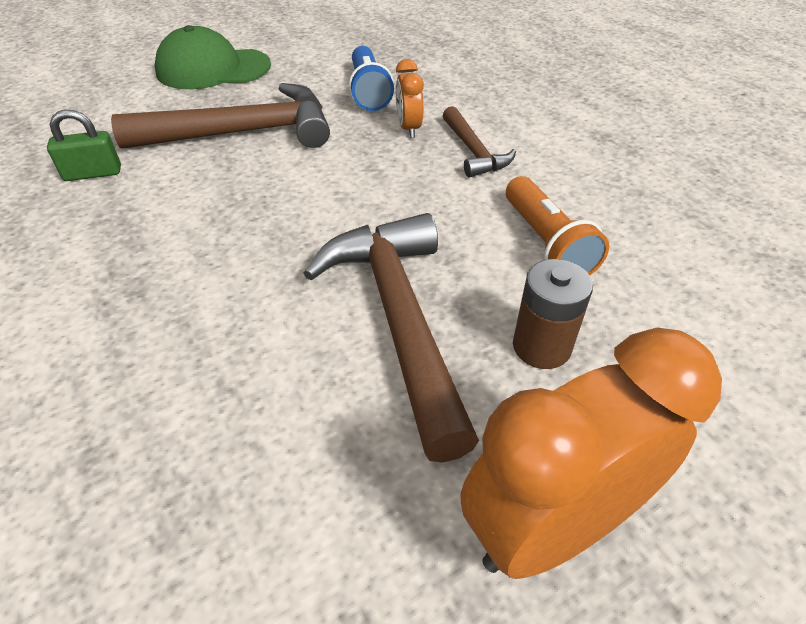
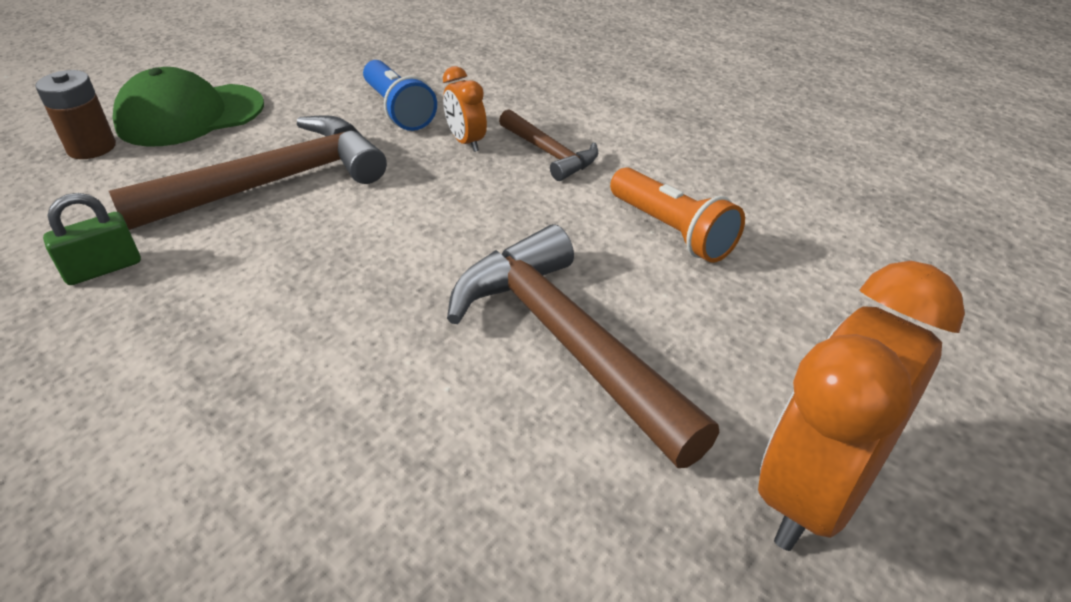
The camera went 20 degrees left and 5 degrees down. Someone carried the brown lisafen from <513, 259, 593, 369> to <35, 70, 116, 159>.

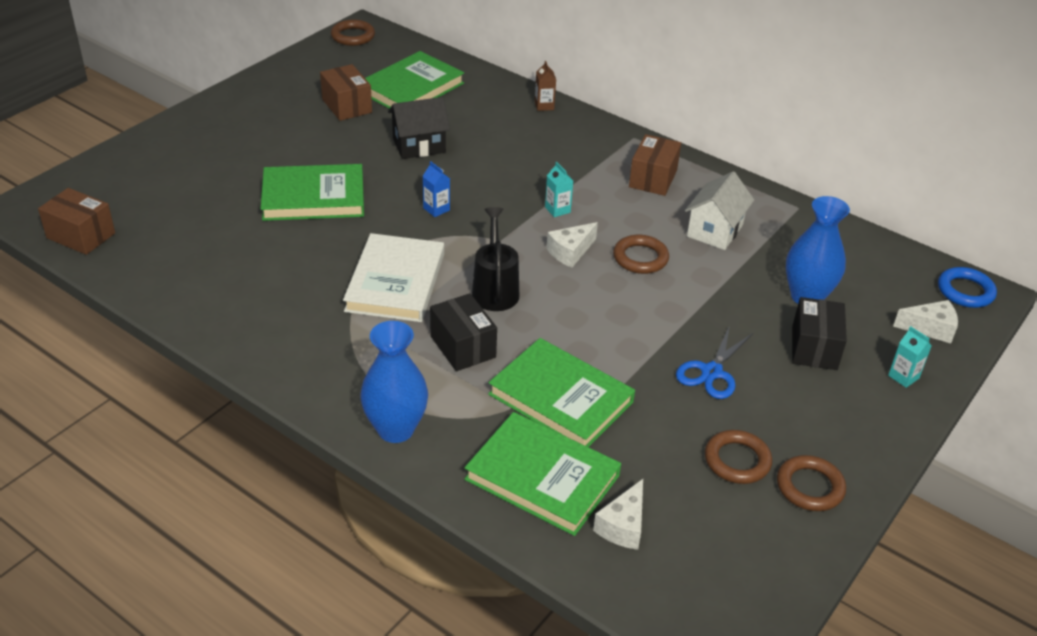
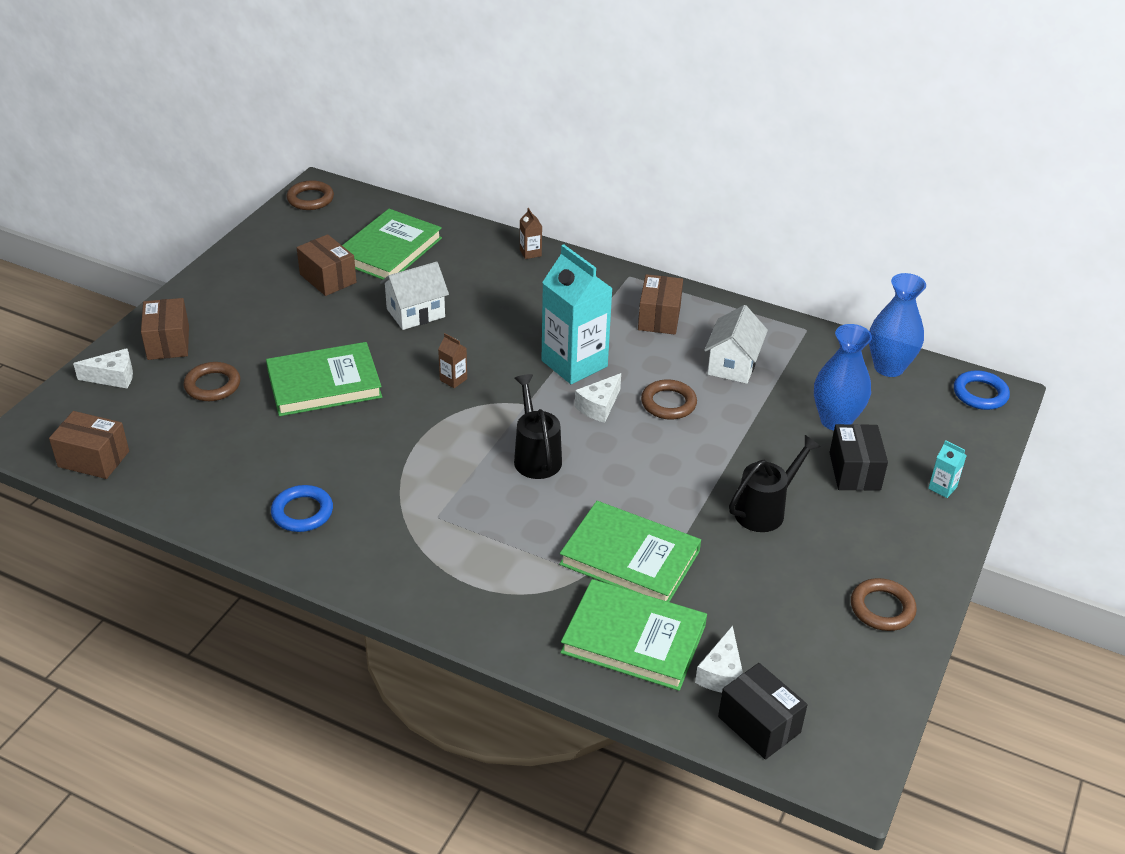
The camera went 10 degrees left and 0 degrees up. Someone took away the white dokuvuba at <343, 233, 444, 322>. Someone put down the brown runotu at <141, 298, 189, 360>. Someone put down the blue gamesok at <271, 485, 333, 532>. Someone carried the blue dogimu from <360, 321, 428, 443> to <869, 273, 926, 377>. Someone carried the black runotu from <430, 293, 497, 371> to <718, 663, 808, 760>. Someone carried the brown gamesok from <705, 430, 772, 484> to <184, 362, 240, 401>. Someone carried the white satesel from <893, 300, 958, 344> to <73, 348, 133, 388>. Someone swapped the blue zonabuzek at <676, 325, 753, 399> for the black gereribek at <729, 435, 821, 532>. Someone repainted the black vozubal at <388, 97, 450, 159>, which became the white vozubal at <380, 262, 449, 330>. Someone repainted the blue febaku at <423, 161, 450, 217>, which became the brown febaku at <438, 333, 467, 388>. Someone scaled the turquoise febaku at <545, 162, 573, 217> by 2.46.

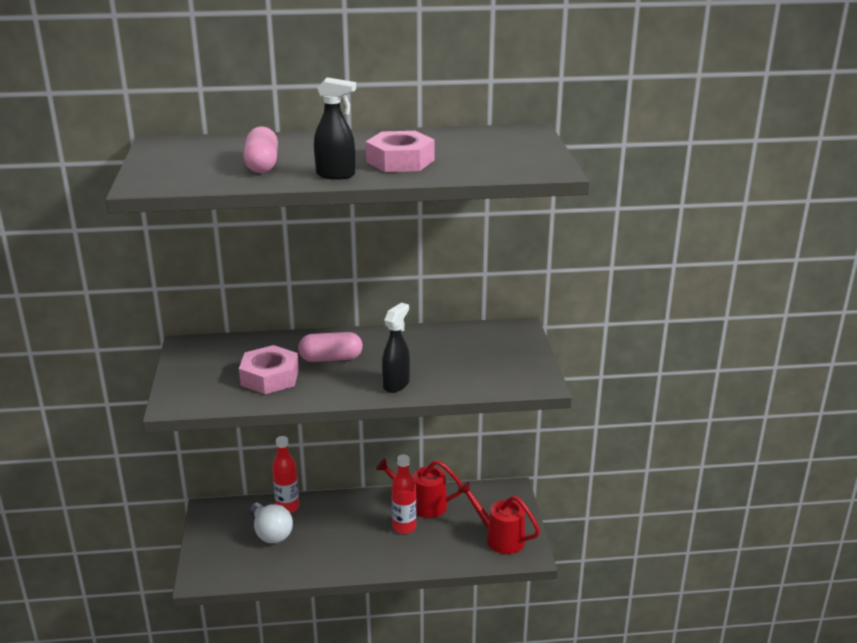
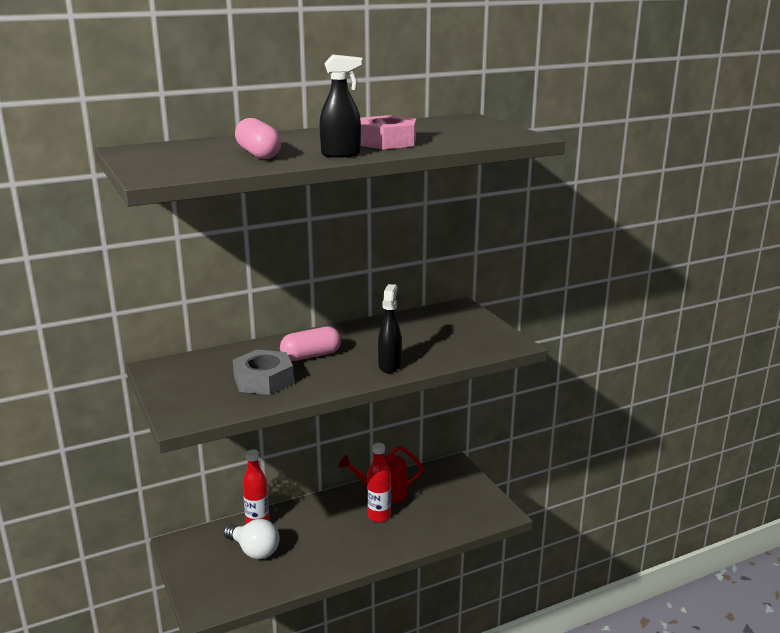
The camera went 20 degrees left and 5 degrees down. Someone took away the red gereribek at <458, 482, 540, 554>. Someone repainted the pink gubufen at <239, 345, 299, 394>, which became the grey gubufen at <233, 350, 294, 395>.

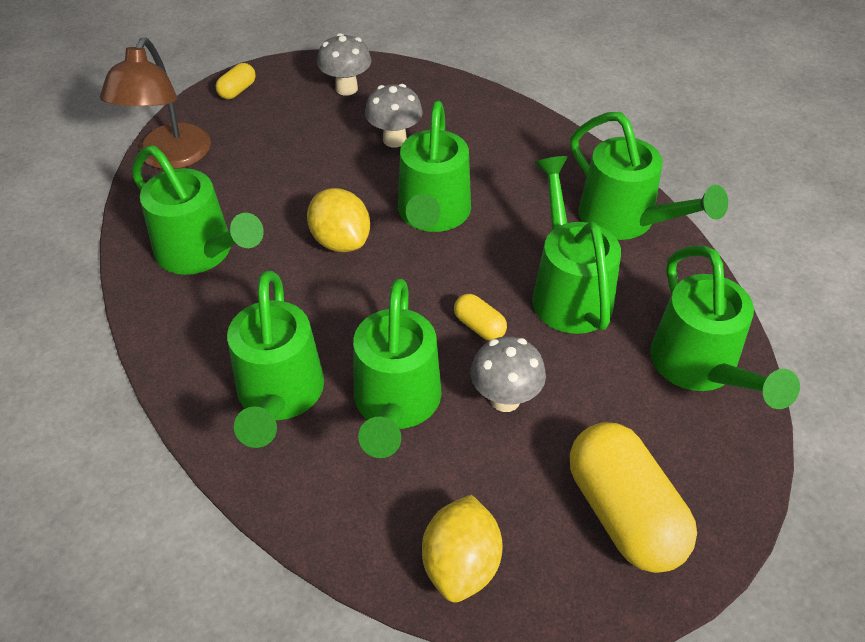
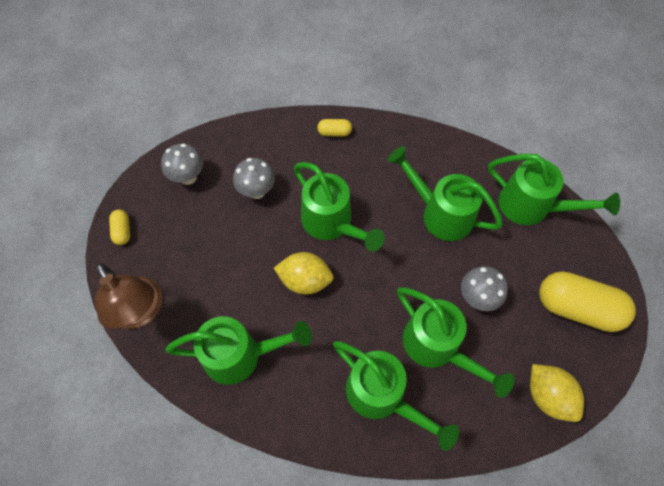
The camera went 45 degrees left and 15 degrees up. Someone took away the green gereribek at <570, 112, 728, 240>. Someone carried the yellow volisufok from <454, 294, 507, 341> to <317, 119, 352, 136>.

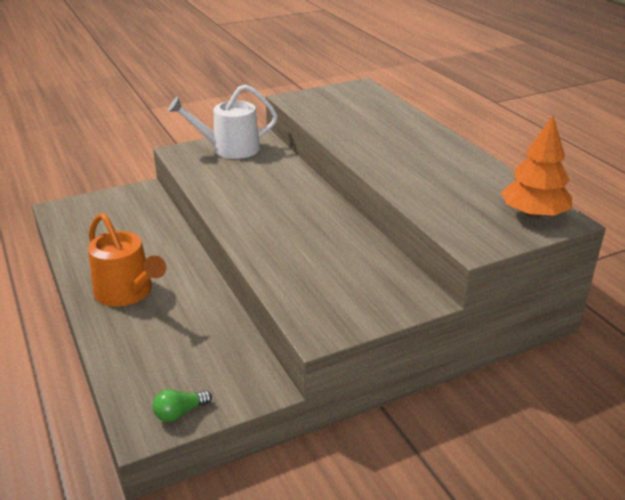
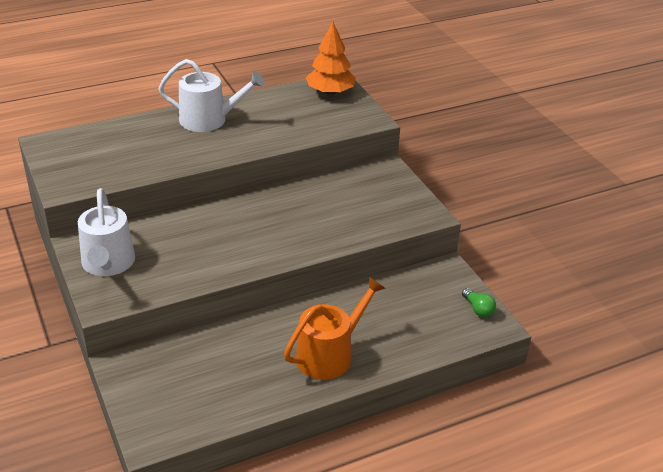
The camera went 90 degrees left and 5 degrees up. Someone put down the white gereribek at <158, 59, 265, 132>.

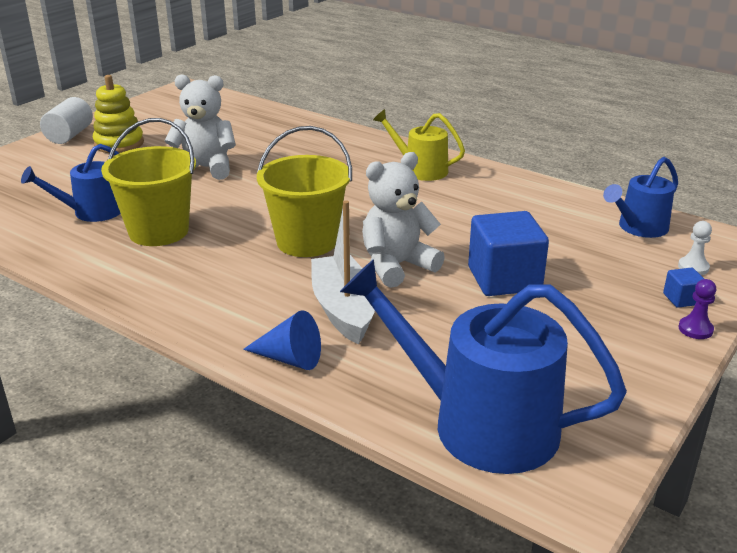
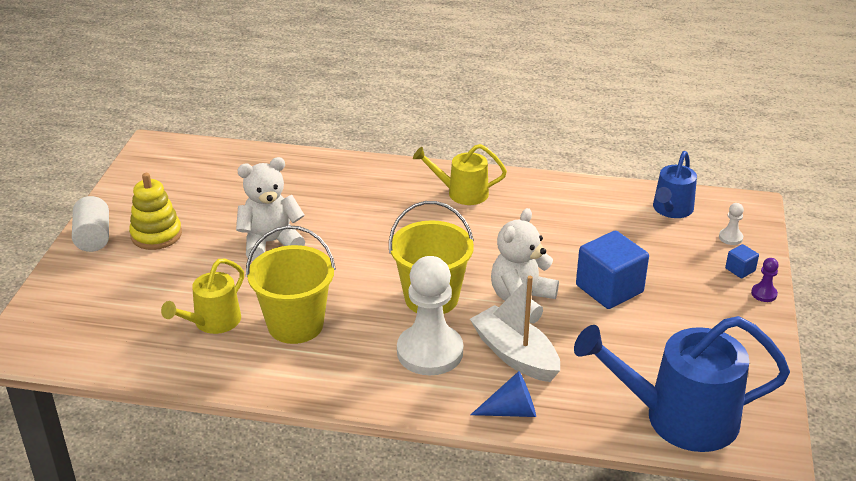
The camera went 25 degrees left and 5 degrees up. Someone put down the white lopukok at <397, 256, 463, 375>. Someone repainted the blue gereribek at <21, 144, 121, 222>, which became the yellow gereribek at <161, 259, 244, 334>.

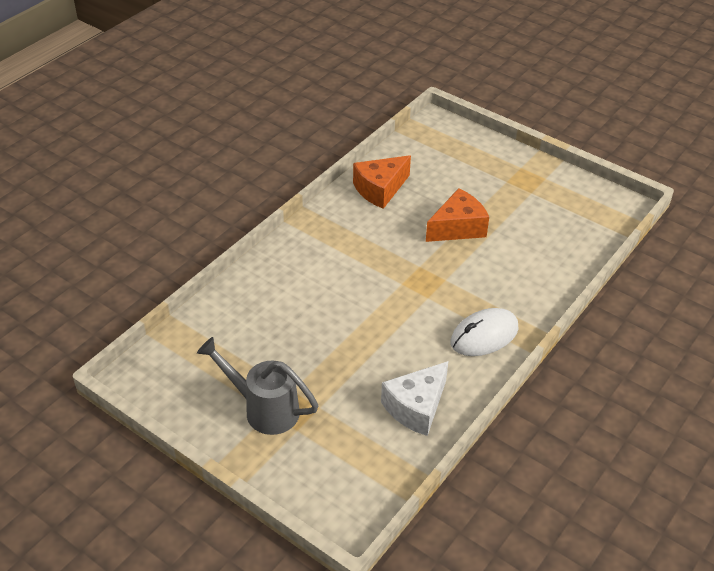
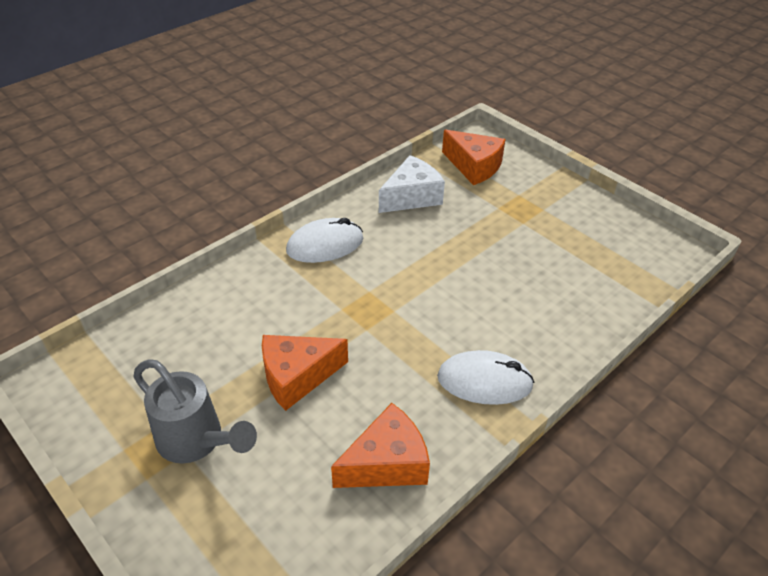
The camera went 170 degrees left and 0 degrees up. Someone put down the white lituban at <437, 350, 534, 405>. Someone put down the orange satesel at <442, 129, 506, 185>. Someone carried the grey gereribek from <197, 337, 318, 435> to <133, 359, 257, 464>.

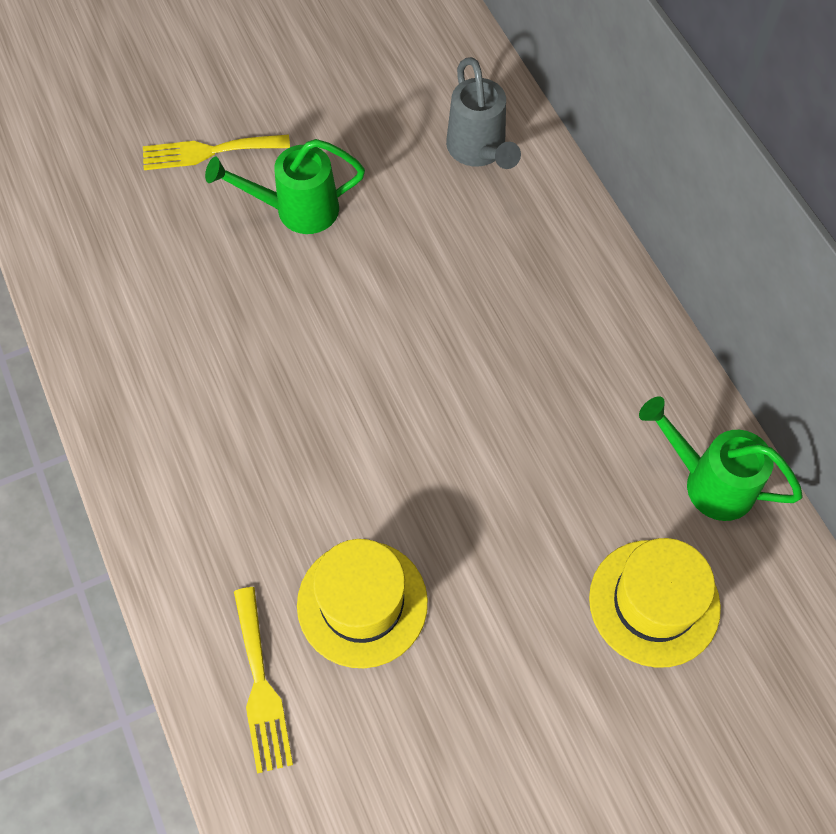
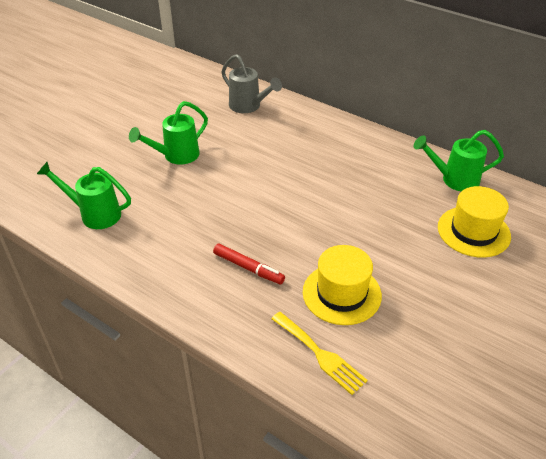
The camera went 30 degrees left and 20 degrees down. Someone took away the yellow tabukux at <143, 134, 290, 170>. Someone put down the green gereribek at <37, 162, 131, 229>. Someone put down the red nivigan at <213, 244, 285, 284>.

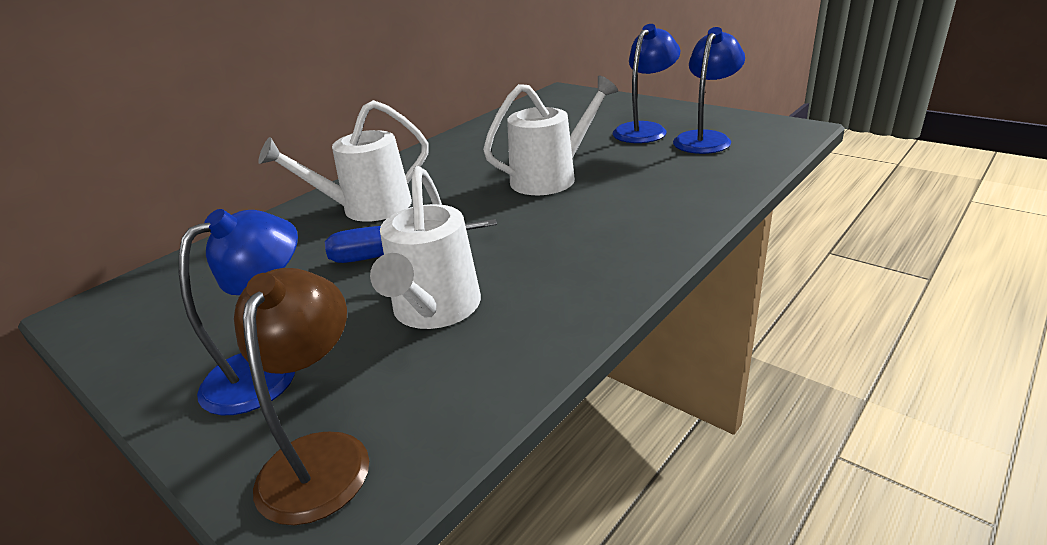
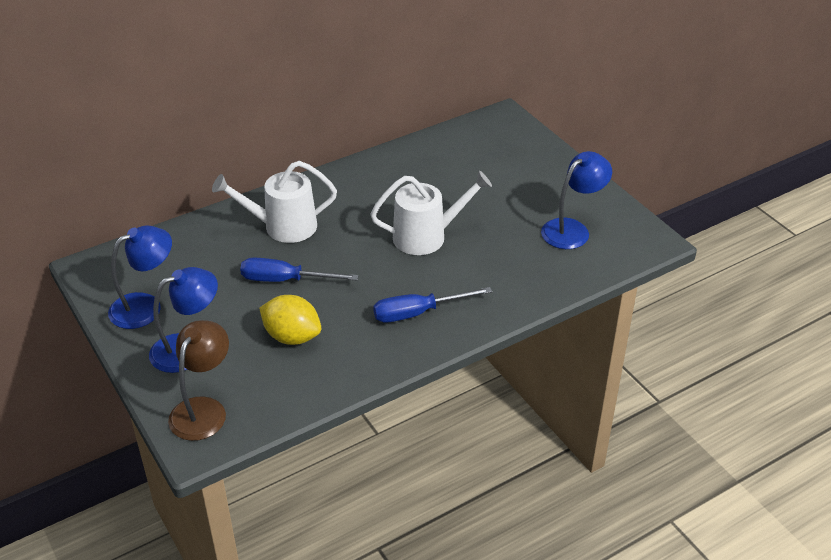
The camera went 15 degrees right and 10 degrees up. Someone put down the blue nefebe at <373, 287, 492, 323>. Someone carried the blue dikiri from <613, 24, 680, 143> to <108, 225, 172, 329>. Someone swapped the white gereribek at <370, 166, 481, 329> for the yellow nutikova at <259, 295, 321, 345>.

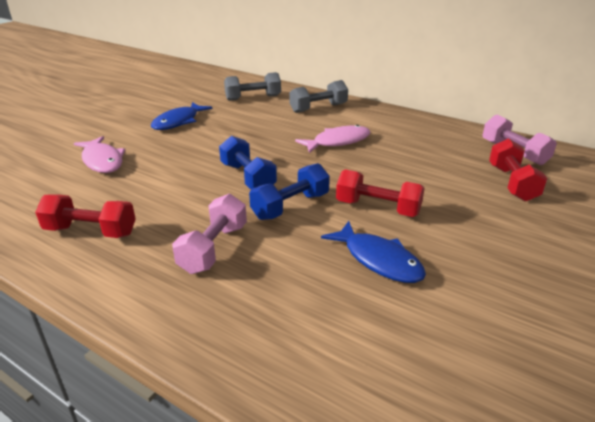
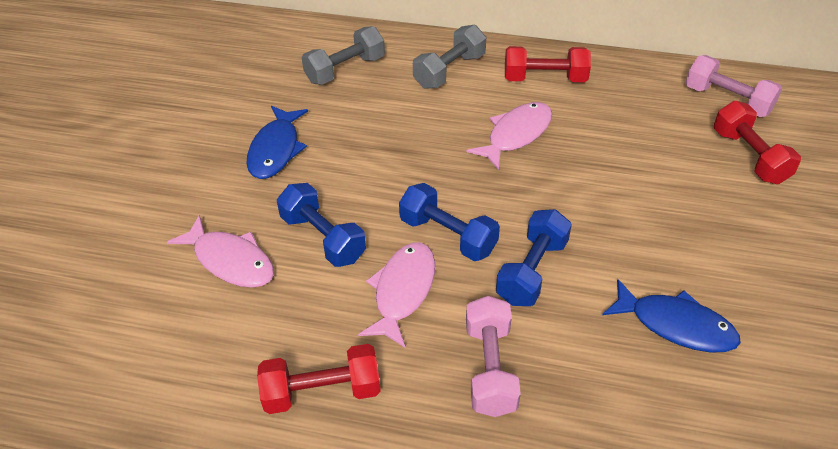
The camera went 20 degrees left and 15 degrees up. Someone put down the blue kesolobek at <277, 183, 366, 267>. Someone put down the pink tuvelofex at <358, 243, 435, 348>. Someone carried the red kesolobek from <336, 169, 425, 217> to <505, 46, 591, 82>.

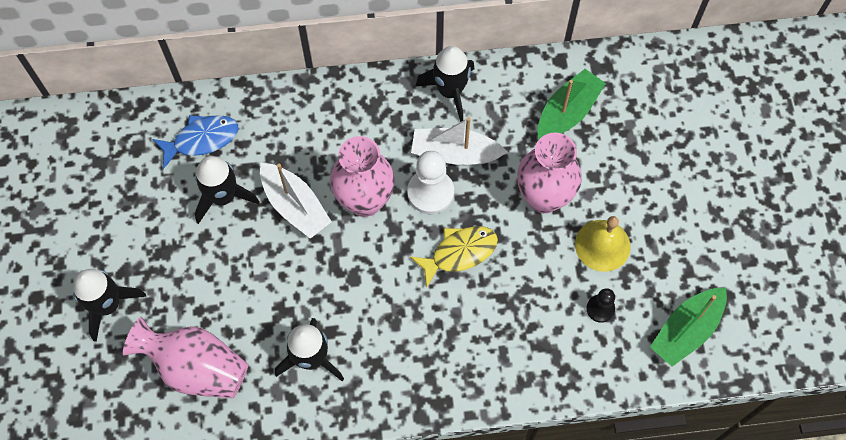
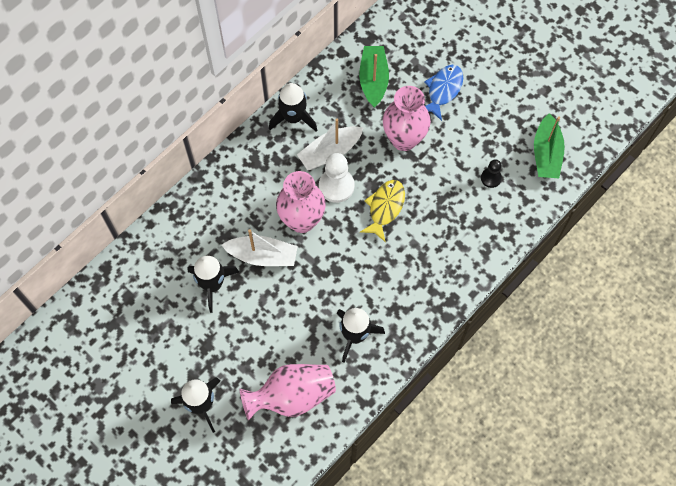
The camera went 40 degrees left and 0 degrees up. Someone took away the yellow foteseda at <575, 216, 630, 272>. Someone carried the blue tuvelofex from <153, 115, 239, 169> to <424, 65, 463, 121>.

